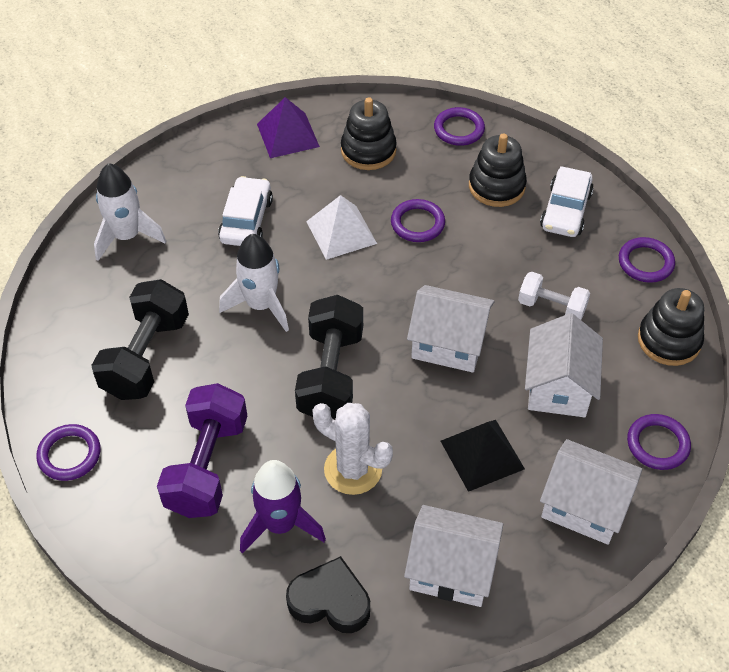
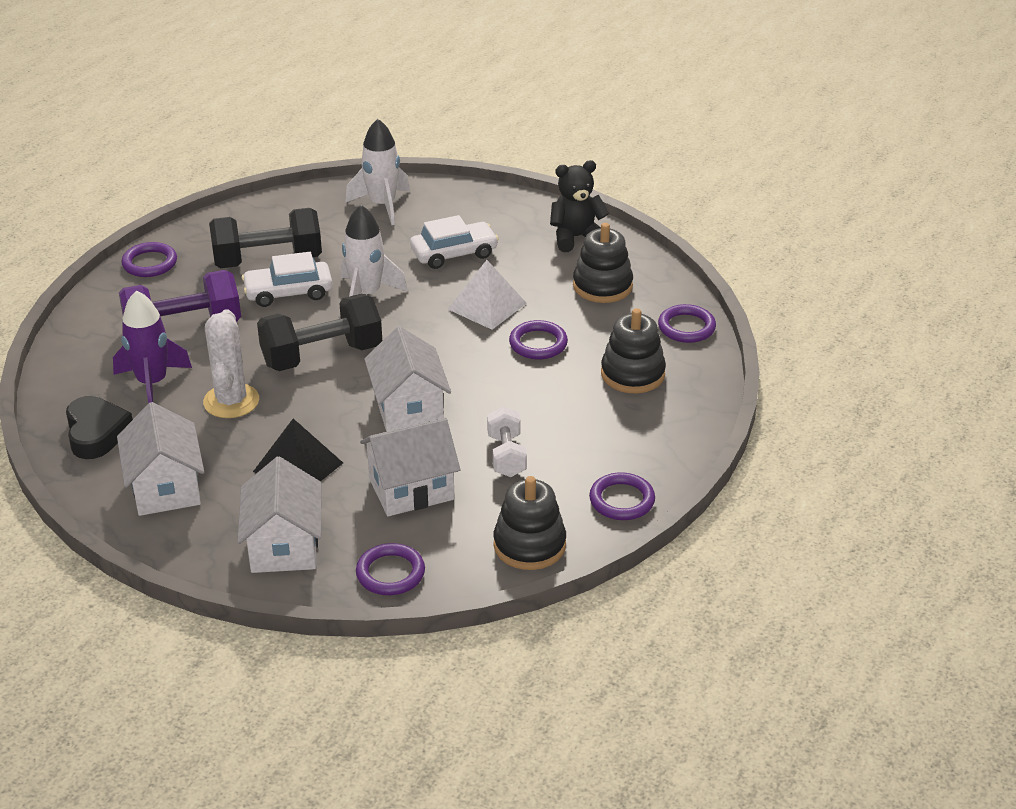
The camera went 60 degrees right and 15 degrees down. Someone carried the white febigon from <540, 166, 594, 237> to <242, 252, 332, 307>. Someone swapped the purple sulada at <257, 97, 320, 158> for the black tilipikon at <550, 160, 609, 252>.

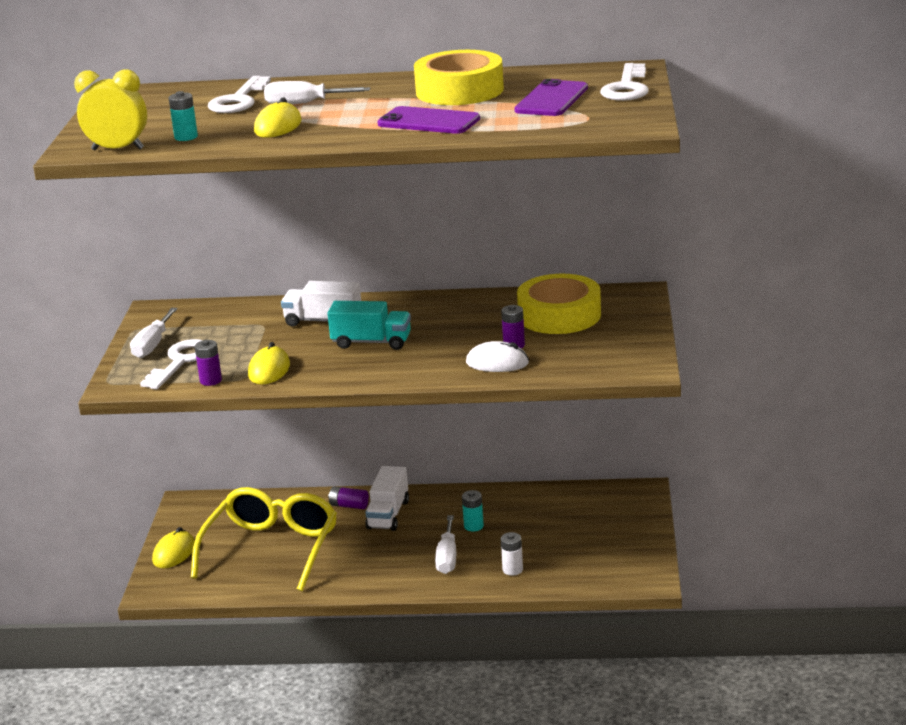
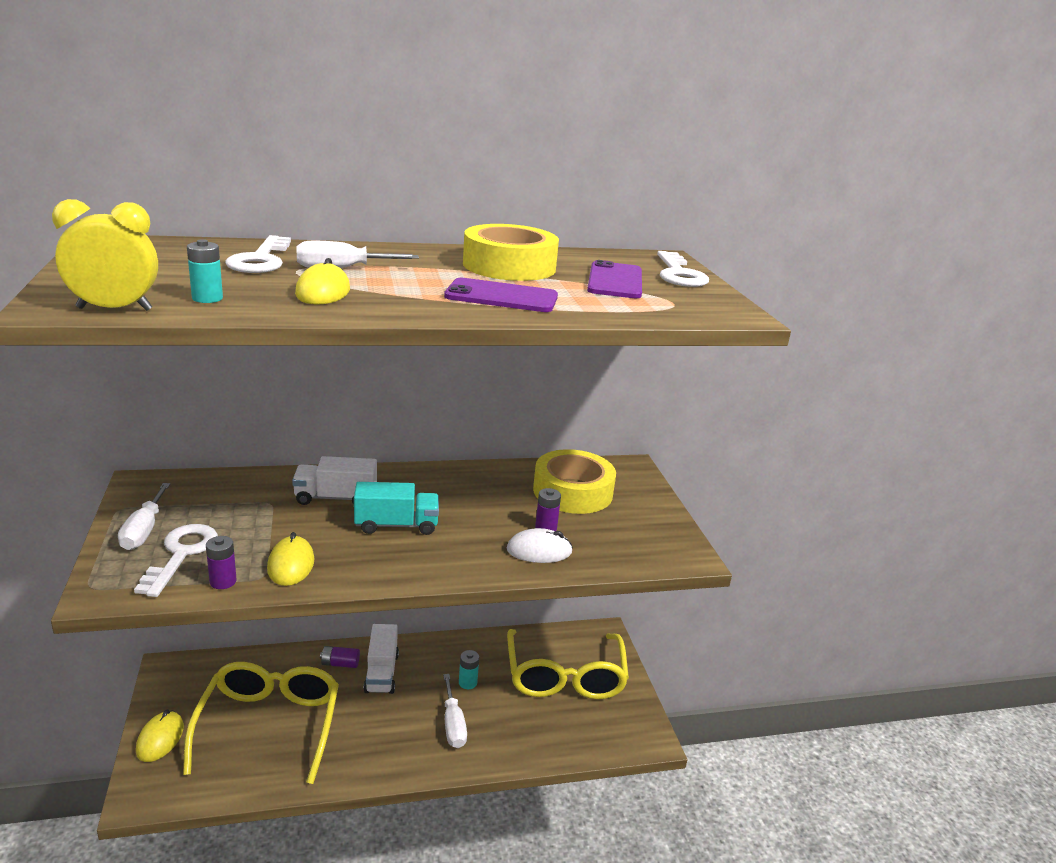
The camera went 20 degrees left and 0 degrees up. Someone took away the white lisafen at <501, 532, 523, 576>. Someone put down the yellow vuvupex at <507, 629, 629, 699>.

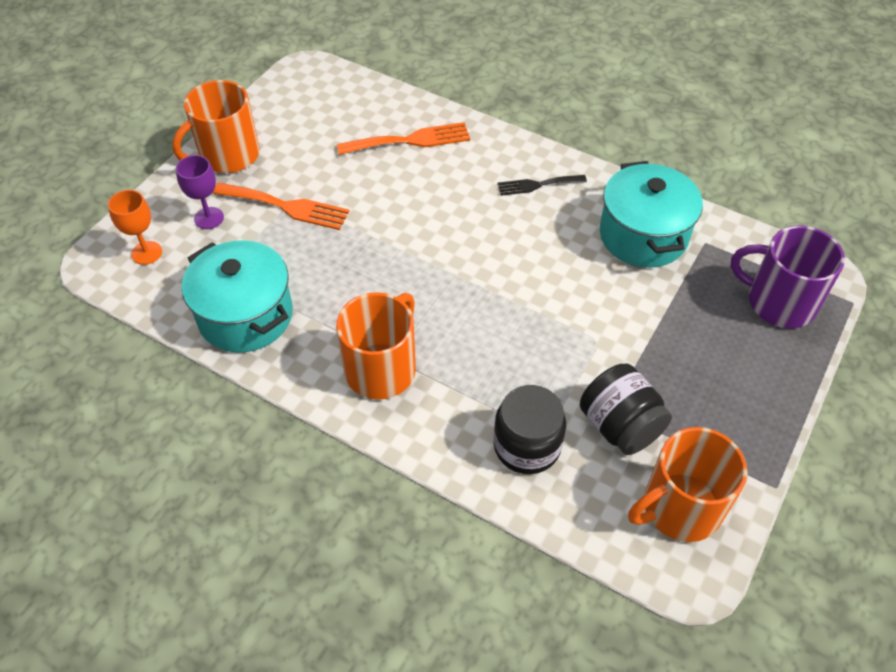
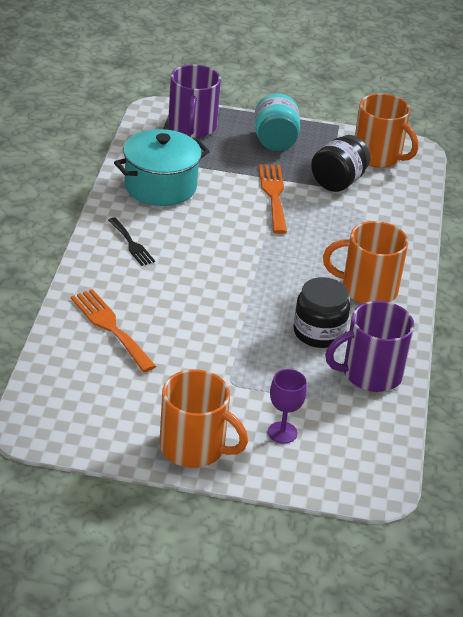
The camera went 115 degrees left and 15 degrees down. Someone took away the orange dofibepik at <108, 190, 162, 265>. Someone put down the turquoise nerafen at <255, 93, 300, 151>. Someone carried the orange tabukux from <212, 182, 350, 230> to <259, 164, 287, 234>. Someone carried the black nerafen from <494, 385, 566, 474> to <293, 277, 350, 348>. Someone swapped the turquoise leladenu at <182, 240, 293, 353> for the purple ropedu at <325, 301, 414, 392>.

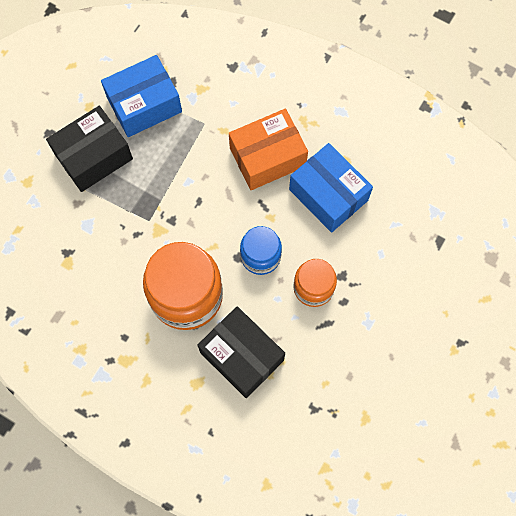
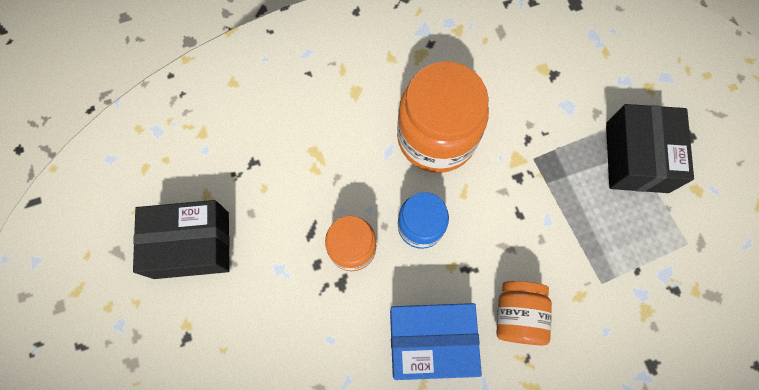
The camera went 130 degrees right and 0 degrees up. Someone took away the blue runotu at <101, 55, 182, 137>. Someone carried the black runotu from <197, 307, 285, 398> to <133, 200, 230, 279>. Someone swapped the orange runotu at <229, 109, 308, 190> for the orange nerafen at <496, 281, 552, 345>.

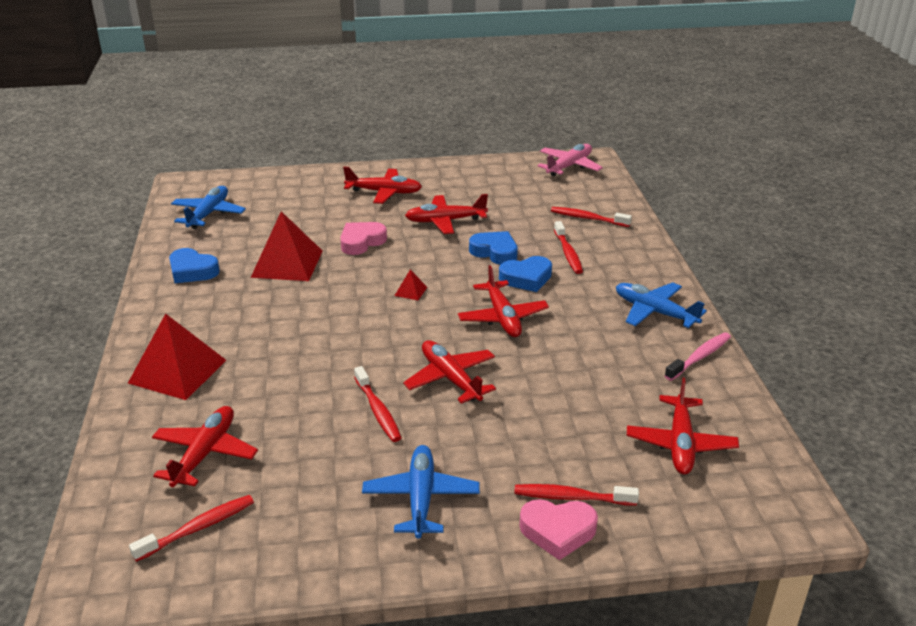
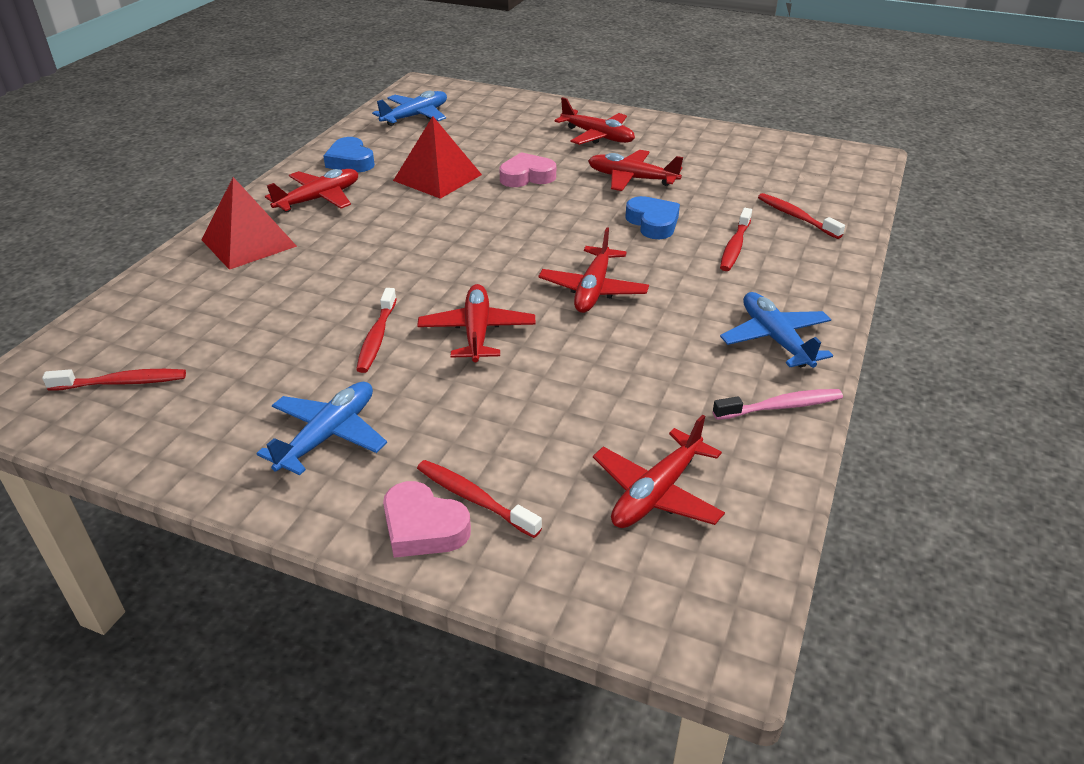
The camera went 30 degrees right and 5 degrees up. Someone took away the red sulada at <395, 270, 427, 300>. Someone took away the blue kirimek at <499, 256, 552, 292>. Someone took away the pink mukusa at <538, 144, 603, 176>. Someone carried the red mukusa from <152, 406, 258, 487> to <265, 169, 358, 212>.

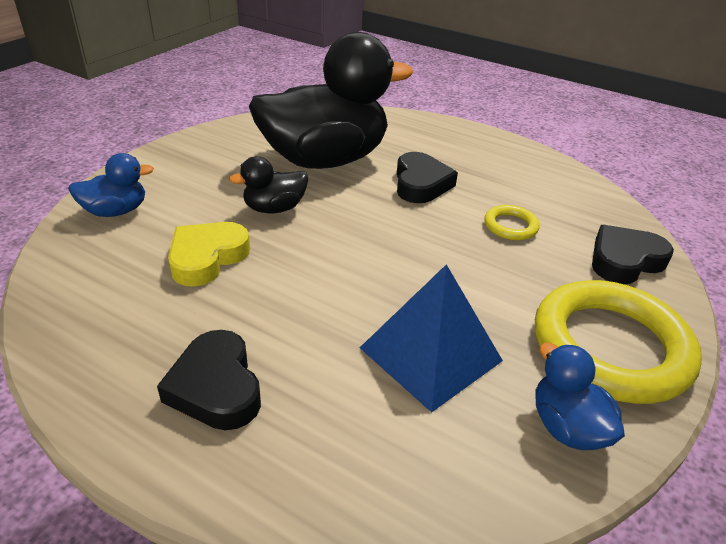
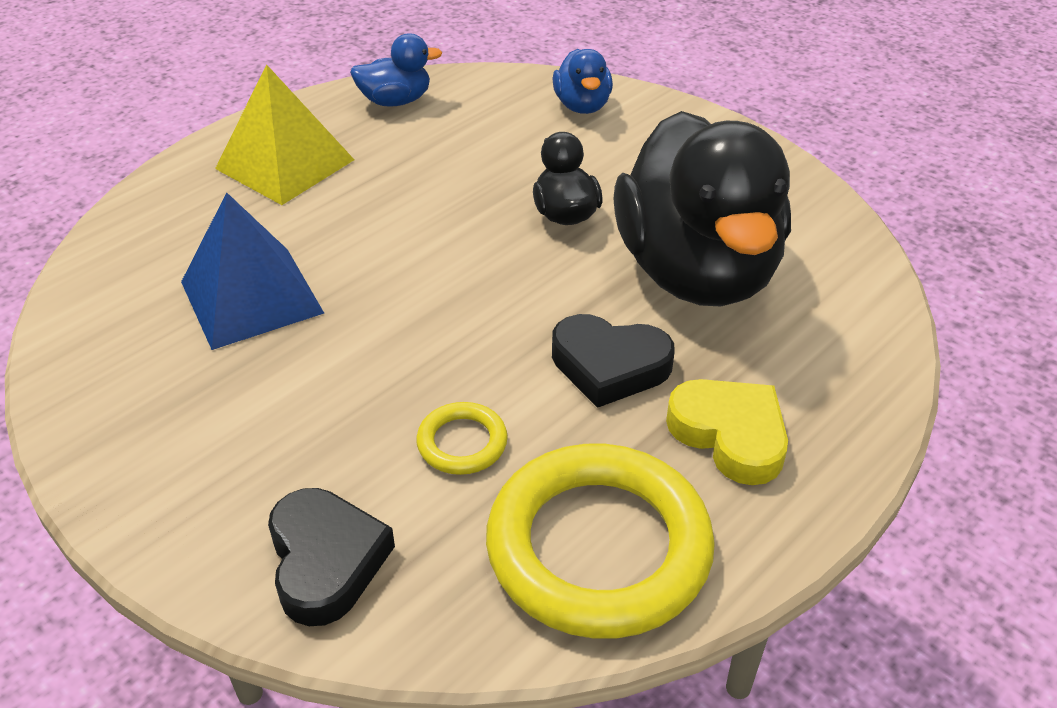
The camera went 105 degrees right and 5 degrees up. Someone carried the yellow kirimek from <168, 222, 250, 287> to <666, 379, 788, 485>. Someone carried the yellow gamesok from <535, 280, 702, 404> to <486, 444, 715, 639>. Someone carried the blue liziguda from <536, 343, 625, 450> to <350, 33, 442, 107>. Someone swapped the black kirimek at <157, 330, 261, 430> for the yellow sulada at <215, 64, 354, 205>.

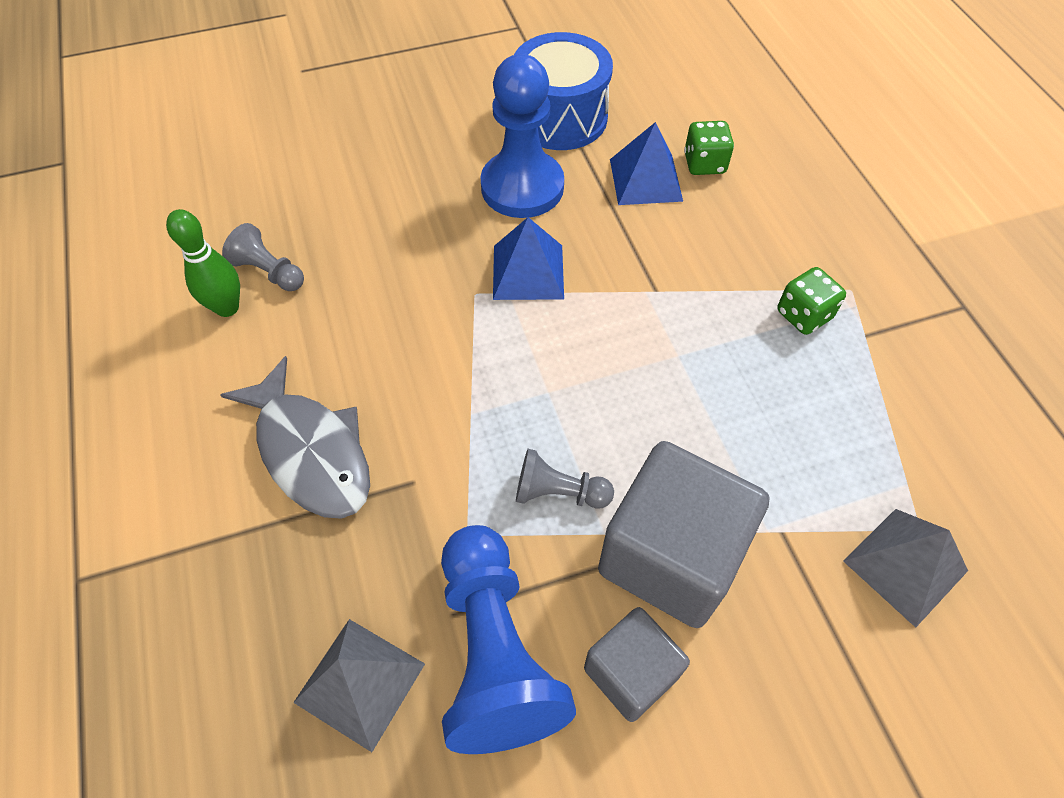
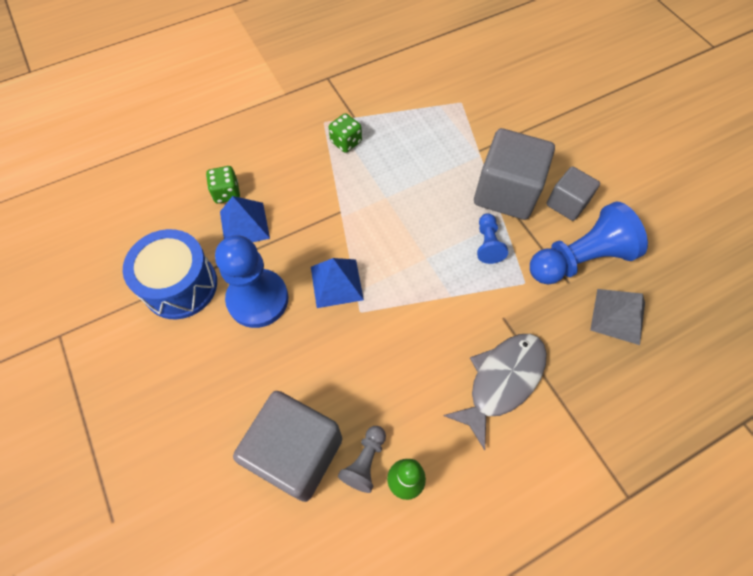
The camera went 100 degrees left and 5 degrees up. Someone took away the grey sulada at <843, 509, 968, 628>. Someone put down the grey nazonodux at <233, 391, 342, 502>. Someone repainted the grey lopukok at <516, 449, 614, 509>, which became the blue lopukok at <477, 213, 508, 264>.

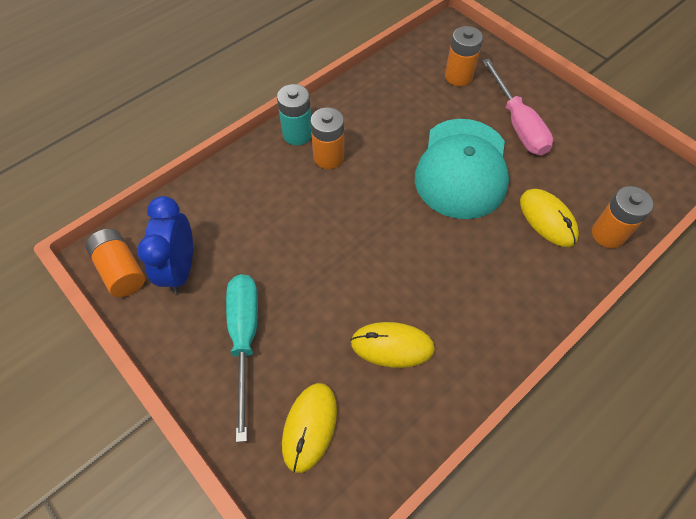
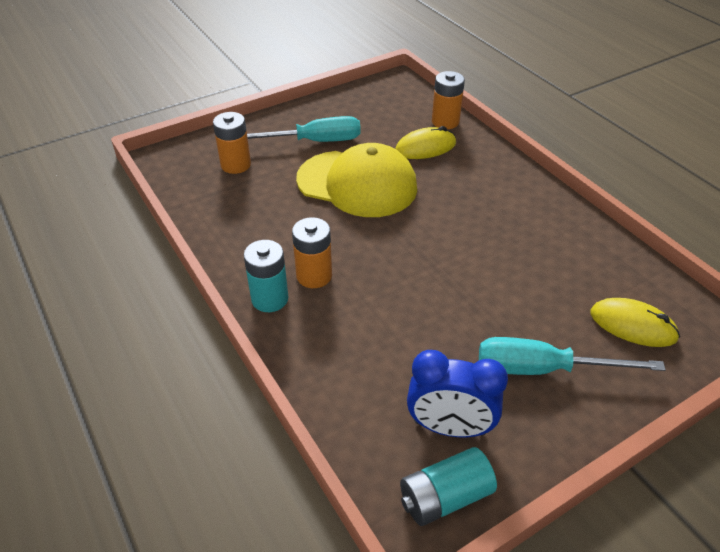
The camera went 80 degrees left and 15 degrees down. Someone took away the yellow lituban at <351, 322, 435, 368>. Someone repainted the orange lisafen at <85, 229, 145, 297>, which became the turquoise lisafen at <400, 447, 497, 526>. Someone repainted the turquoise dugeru at <415, 119, 509, 219>, which became the yellow dugeru at <296, 143, 417, 217>. Someone repainted the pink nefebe at <482, 58, 553, 155>, which became the turquoise nefebe at <247, 116, 361, 142>.

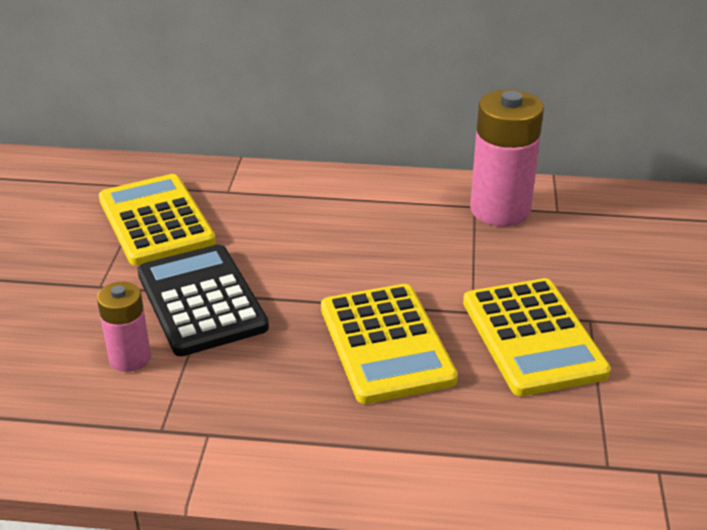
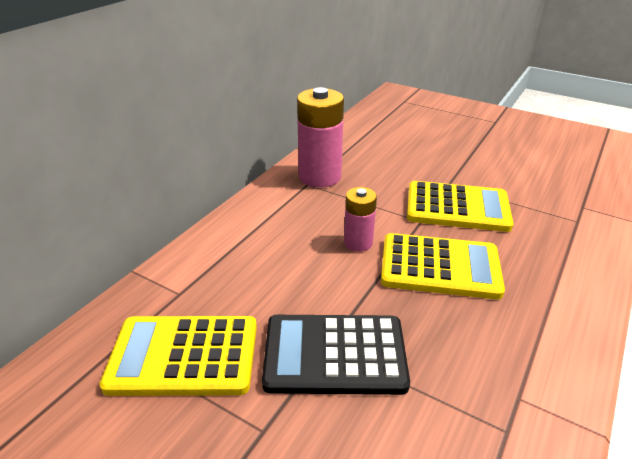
The camera went 65 degrees left and 0 degrees up. Someone carried the pink lisafen from <97, 282, 151, 372> to <344, 187, 377, 252>.

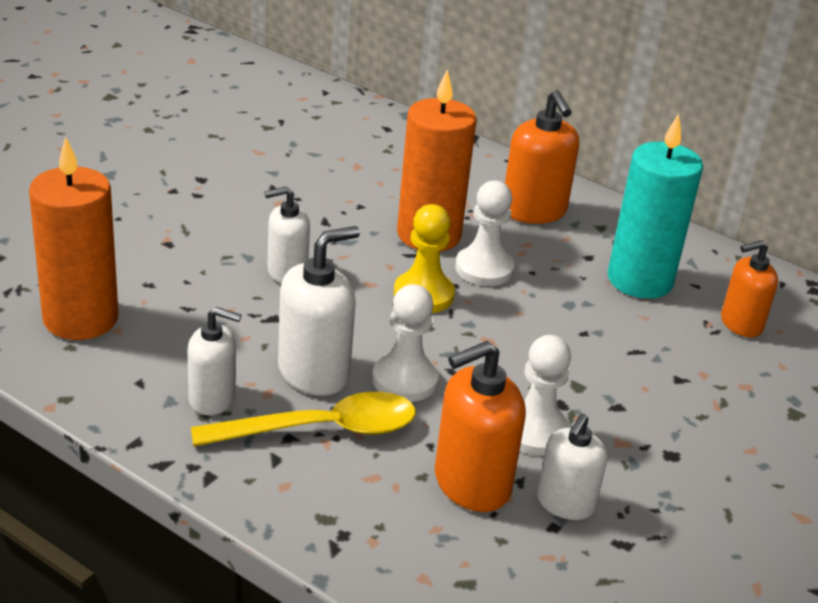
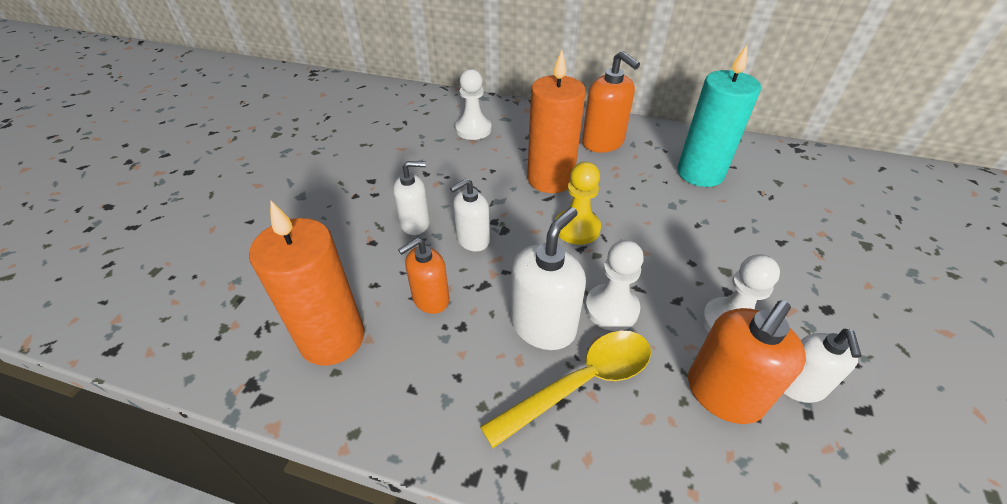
The camera went 15 degrees left and 10 degrees up. Someone carried the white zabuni from <188, 307, 241, 415> to <393, 161, 430, 235>. Someone carried the white lopukok from <455, 180, 514, 286> to <455, 69, 491, 140>. Someone carried the orange zabuni from <721, 240, 778, 337> to <398, 238, 450, 314>.

